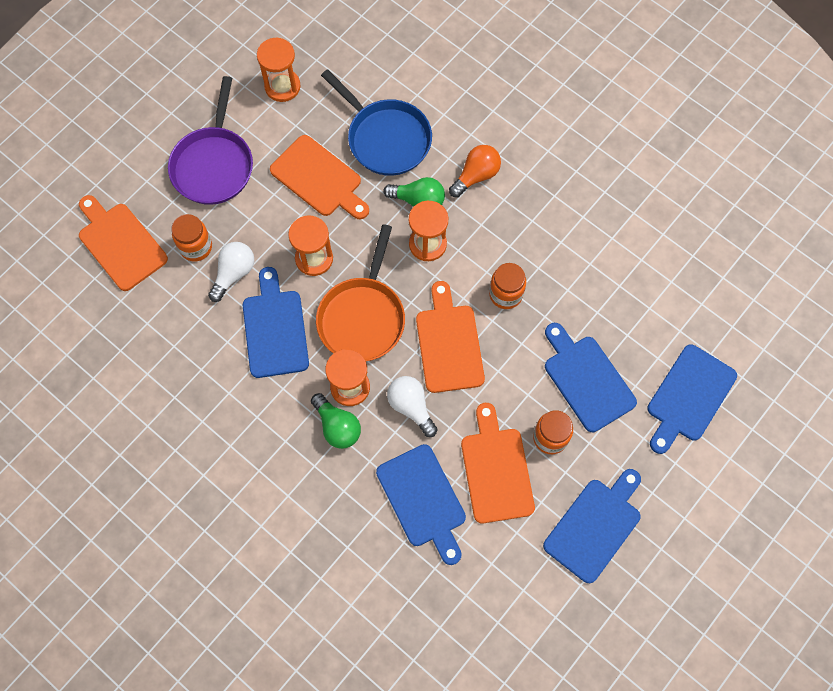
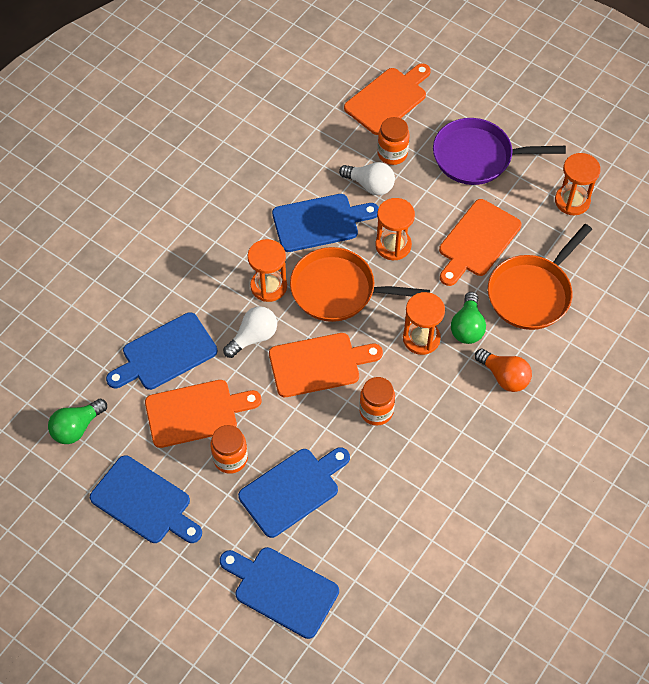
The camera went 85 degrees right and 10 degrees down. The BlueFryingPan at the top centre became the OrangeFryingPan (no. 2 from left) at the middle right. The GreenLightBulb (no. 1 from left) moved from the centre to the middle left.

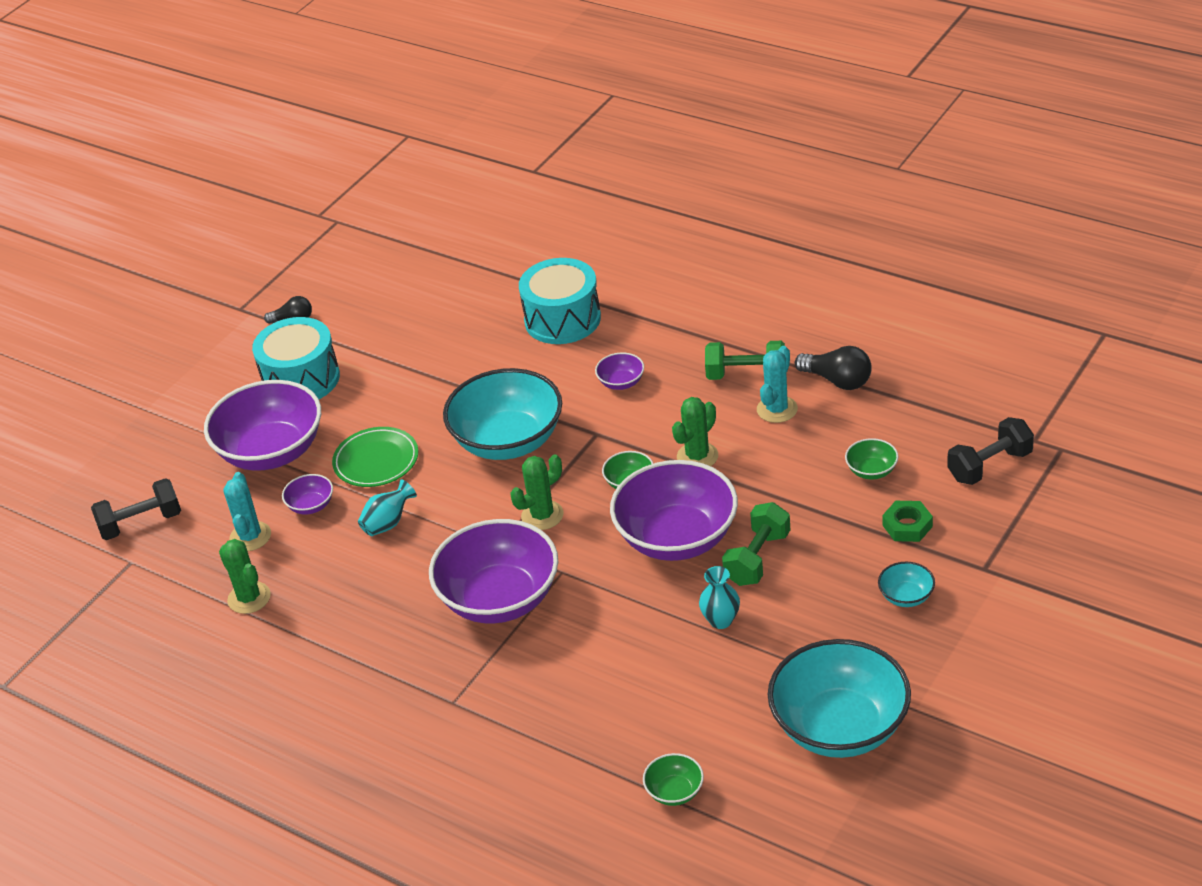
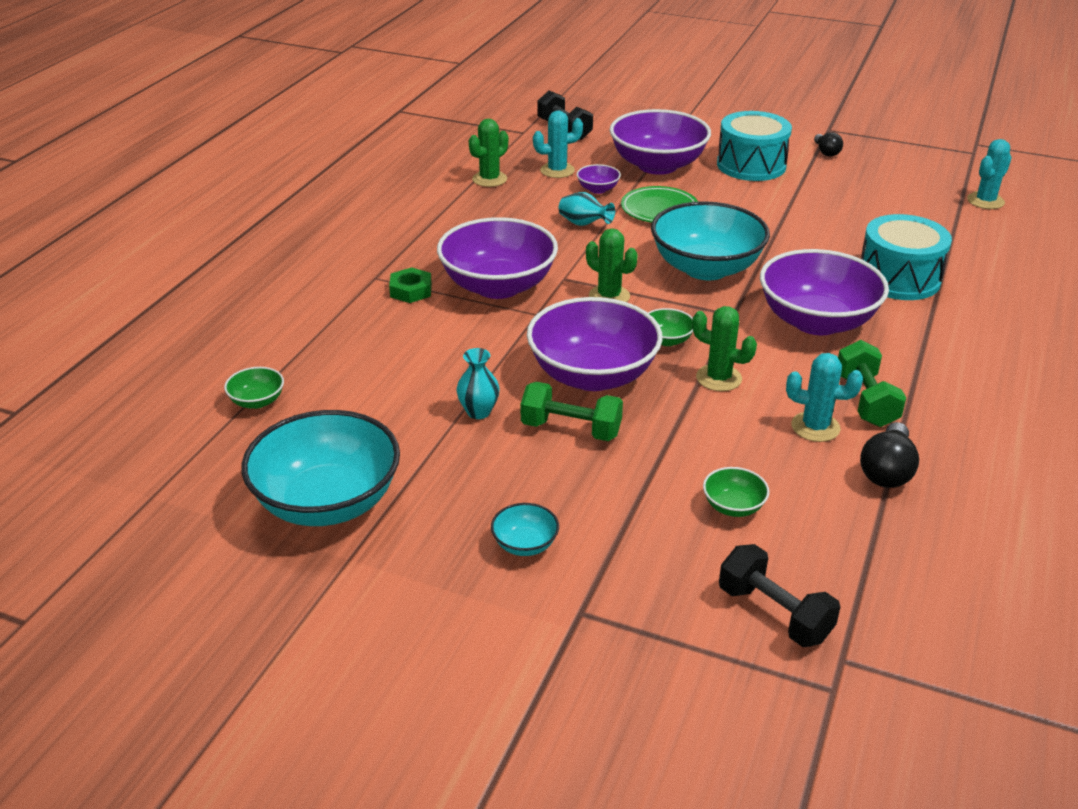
The camera went 75 degrees right and 5 degrees down. The RoyalPurpleServingBowl (no. 4 from left in the first image) at the centre changed to 2.35 times the size. The GreenHexagonNut moved from the middle right to the centre. The AquaPricklyPlant (no. 3 from left) at the top right appeared.

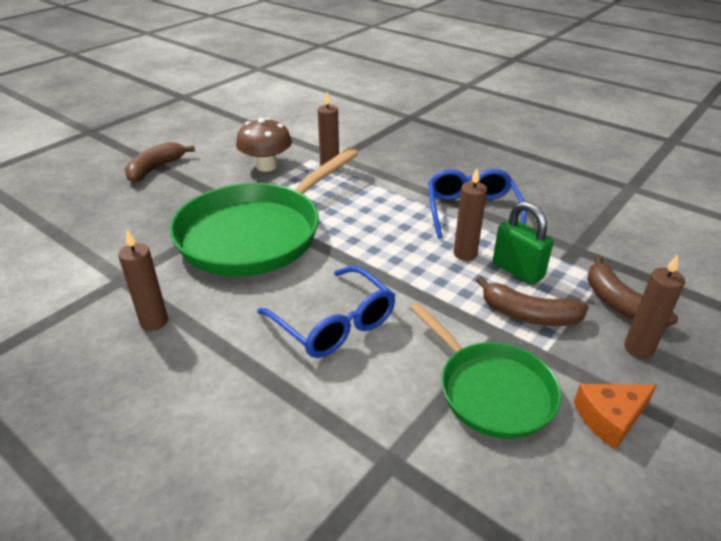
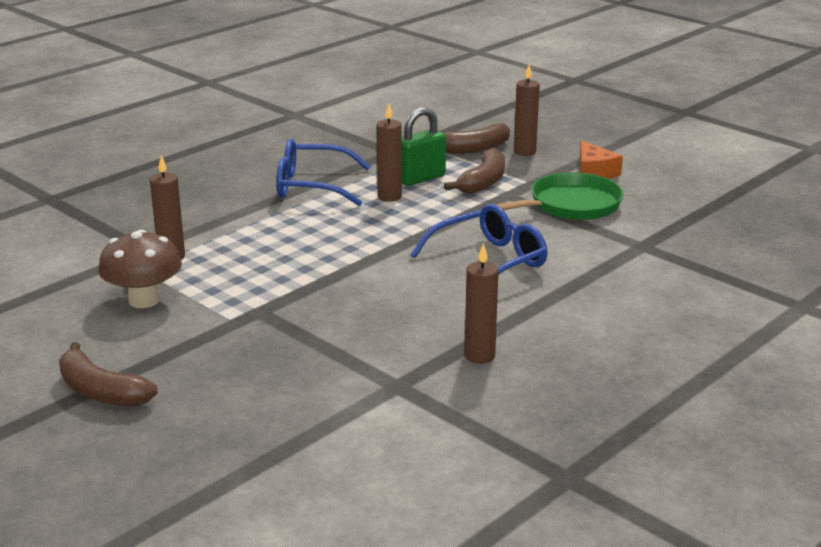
The camera went 85 degrees left and 10 degrees down. The GreenFryingPan (no. 1 from left) at the centre disappeared.

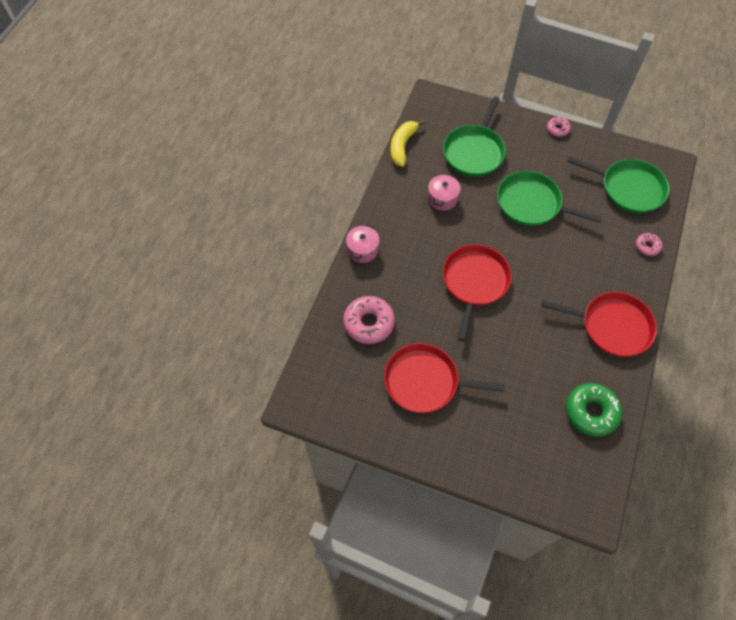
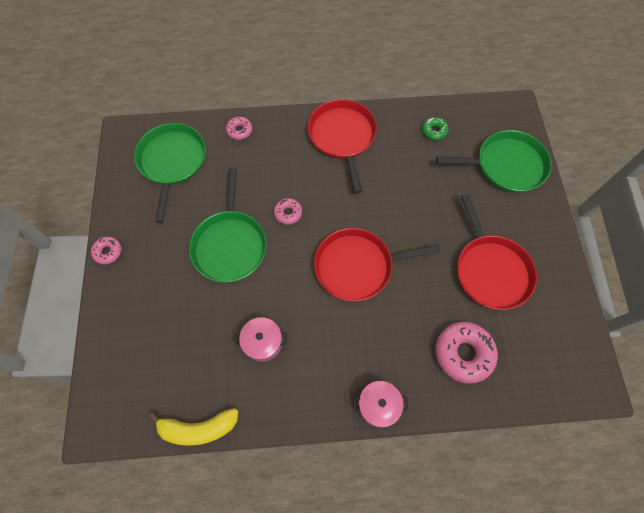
The camera went 115 degrees left and 5 degrees up. The GreenFryingPan (no. 1 from left in the first image) moved from the top centre to the top right. The GreenDonut at the middle right changed to 0.53 times the size. The RosePinkDonut (no. 3 from left) at the centre appeared.

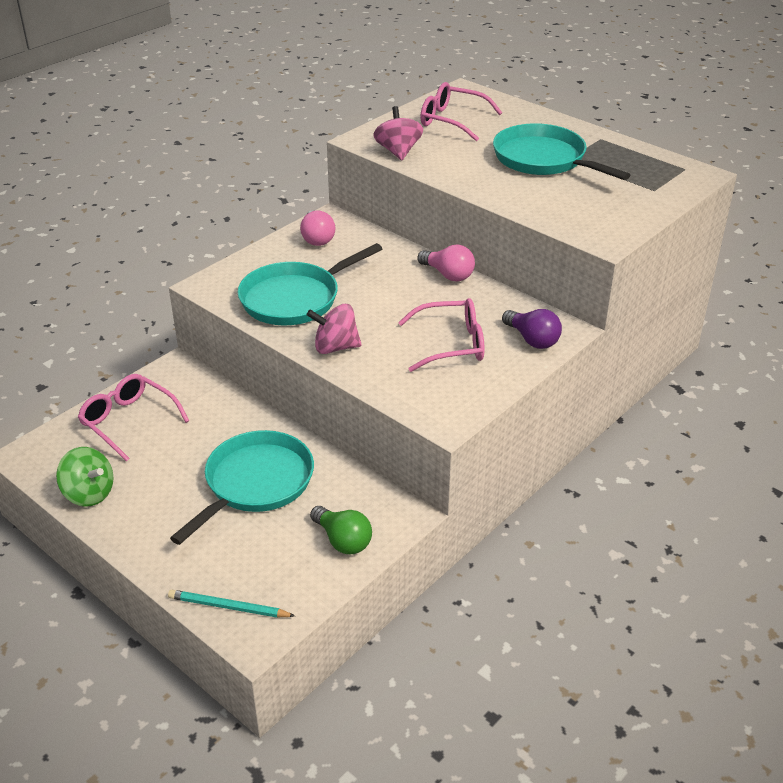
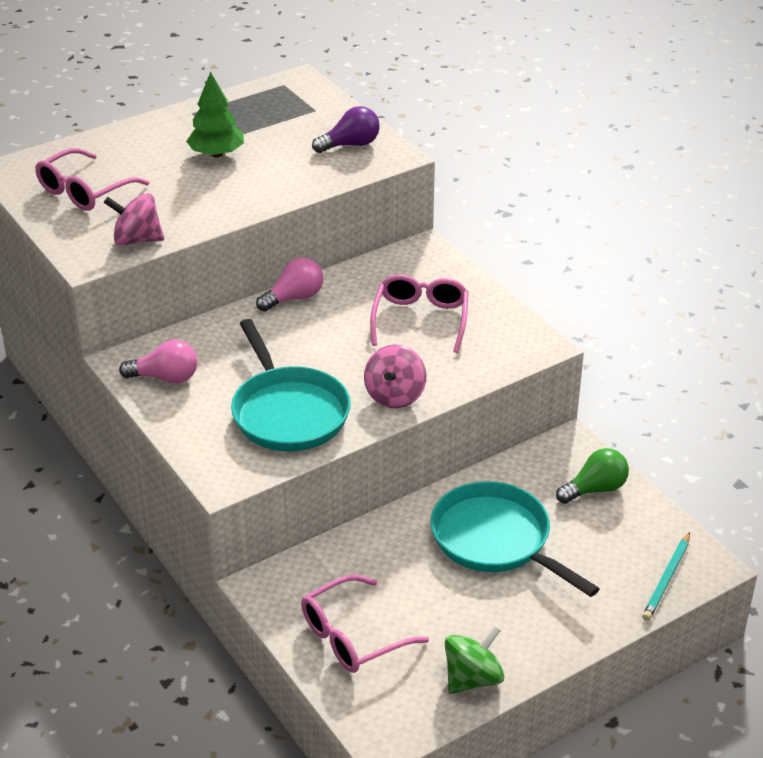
The camera went 75 degrees left and 0 degrees up. The AquaFryingPan (no. 3 from left) at the top right was replaced by the GreenFirTree at the top left. The RoyalPurpleLightBulb moved from the middle right to the top centre.

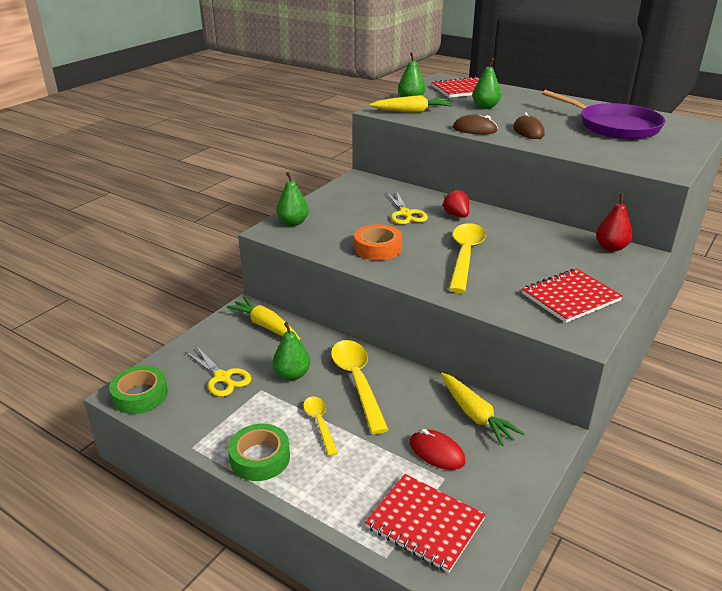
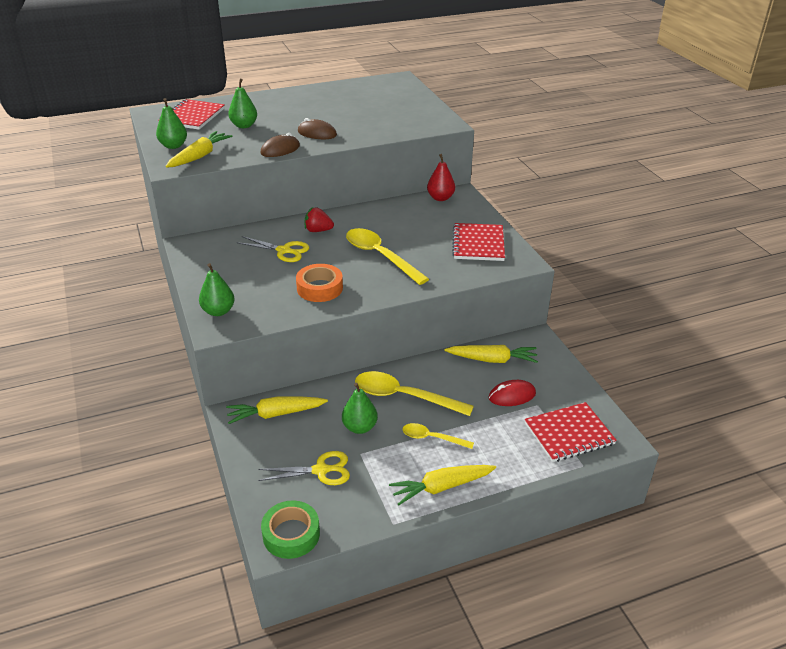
The camera went 55 degrees left and 5 degrees up. The RoyalPurpleFryingPan at the top right disappeared. The GreenStickyTape (no. 2 from left) at the bottom centre was replaced by the YellowRootVegetable (no. 3 from left) at the bottom centre.

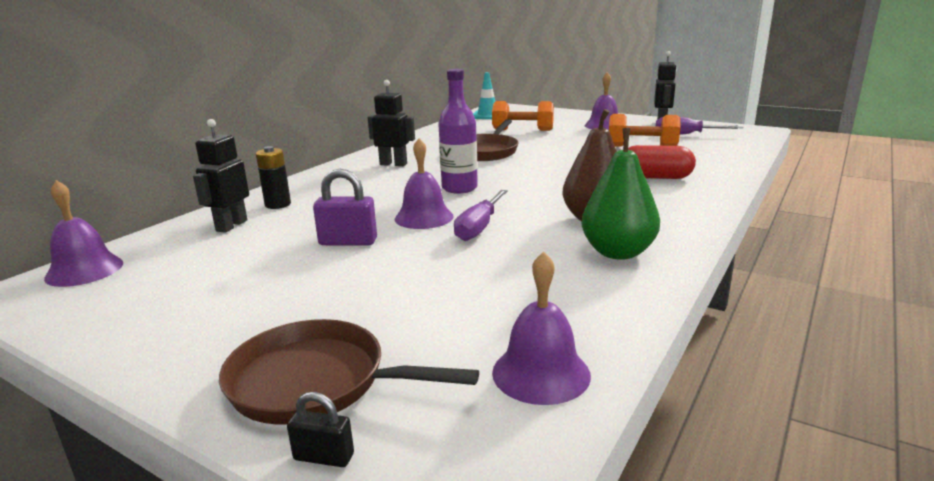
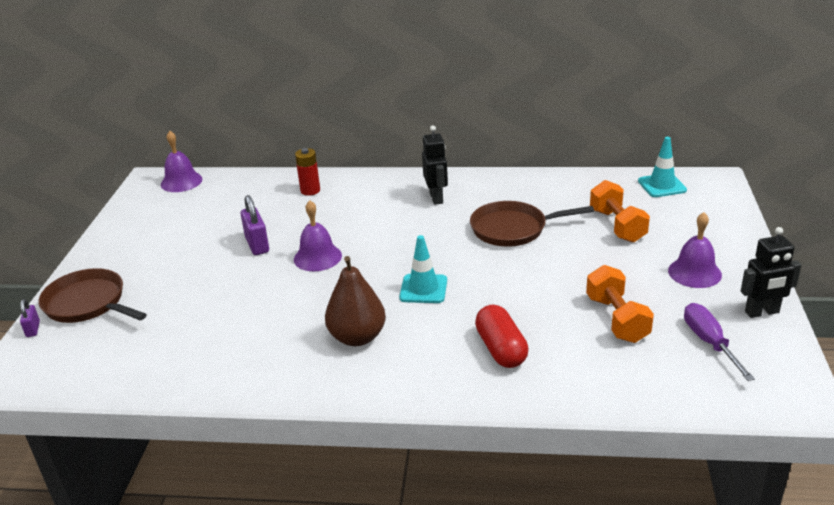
The camera went 65 degrees right and 10 degrees up. The RoyalPurpleBottle at the top centre disappeared. The EbonyToyRobot (no. 1 from left) at the middle left disappeared. The GreenToyPear at the centre disappeared. The EbonyPowerCell at the middle left became the CrimsonPowerCell at the centre. The RoyalPurpleScrewdriver (no. 1 from left) at the centre disappeared. The RoyalPurpleSchoolBell (no. 3 from left) at the bottom centre disappeared. The DarkBrownFryingPan (no. 1 from left) at the bottom centre turned 45 degrees counterclockwise. The EbonySmallLock at the bottom centre became the RoyalPurpleSmallLock (no. 1 from left) at the middle left. The AquaTrafficCone (no. 1 from left) at the centre appeared.

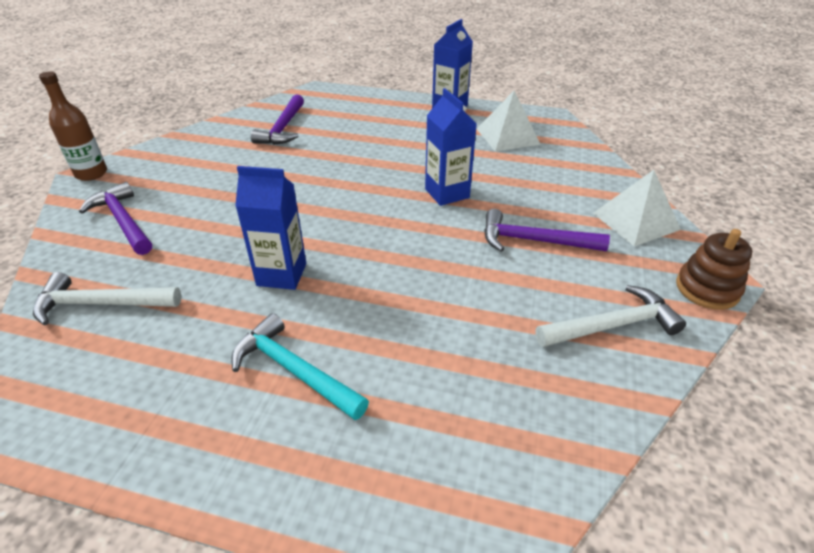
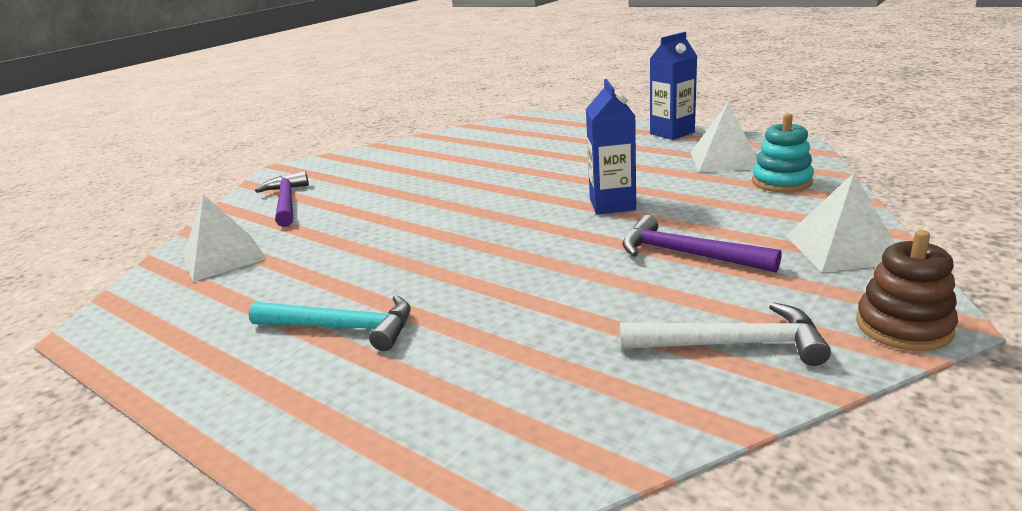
The camera went 25 degrees right and 15 degrees down. The DarkBrownBottle at the top left disappeared. The RoyalPurpleClawHammer (no. 2 from left) at the top centre disappeared. The BlueCarton (no. 1 from left) at the middle left disappeared. The PureWhiteClawHammer (no. 1 from left) at the middle left was replaced by the PureWhiteSolidPyramid (no. 1 from left) at the middle left. The AquaClawHammer at the centre turned 135 degrees clockwise. The AquaStackingRings at the top right appeared.

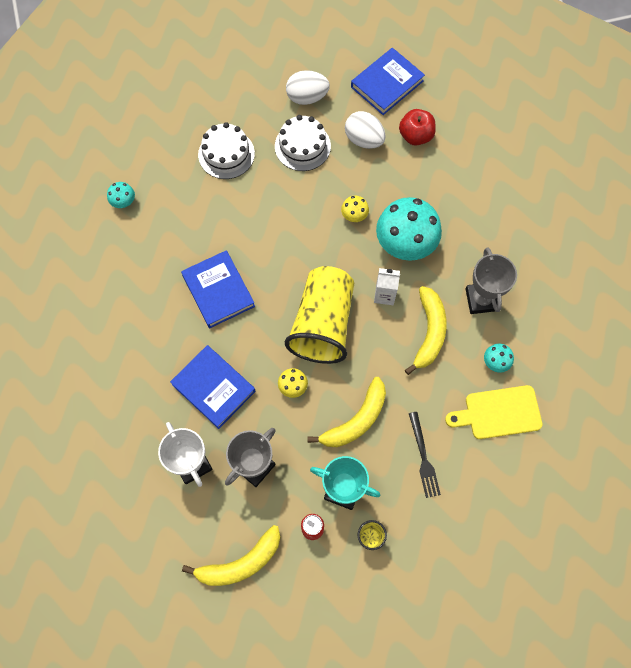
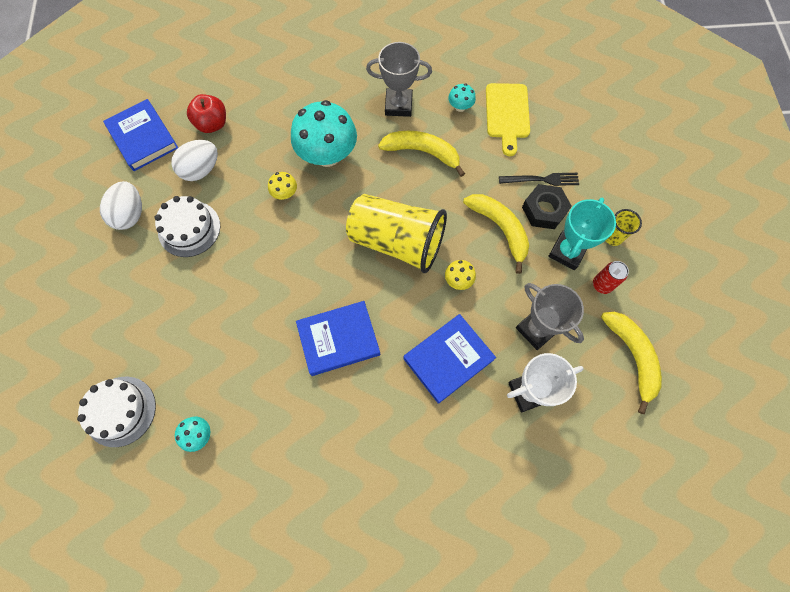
The camera went 80 degrees left and 0 degrees up. The PureWhiteGateau (no. 1 from left) moved from the top centre to the bottom left. The PureWhiteCarton at the centre disappeared. The EbonyHexagonNut at the middle right appeared.

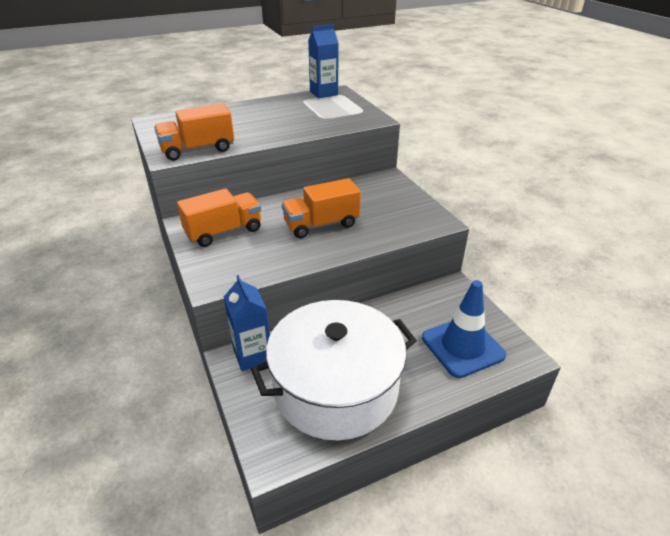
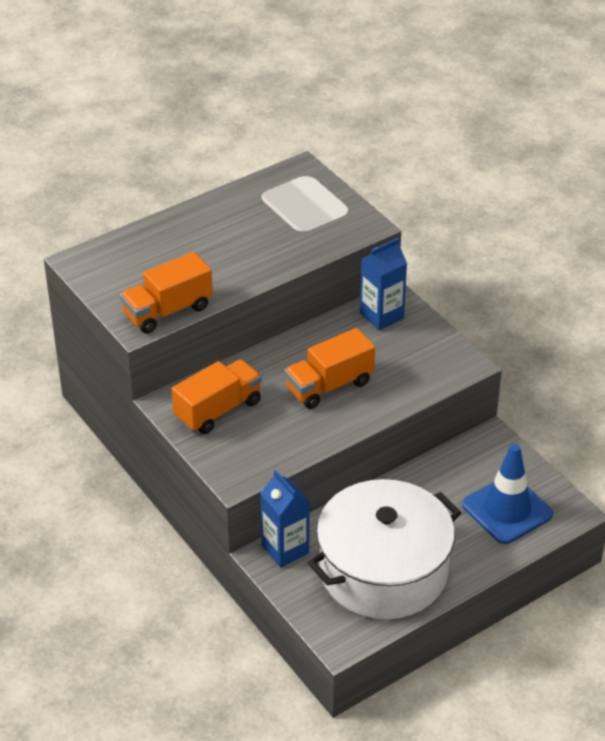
The camera went 10 degrees left and 5 degrees up. The BlueCarton (no. 2 from left) moved from the top centre to the centre.

